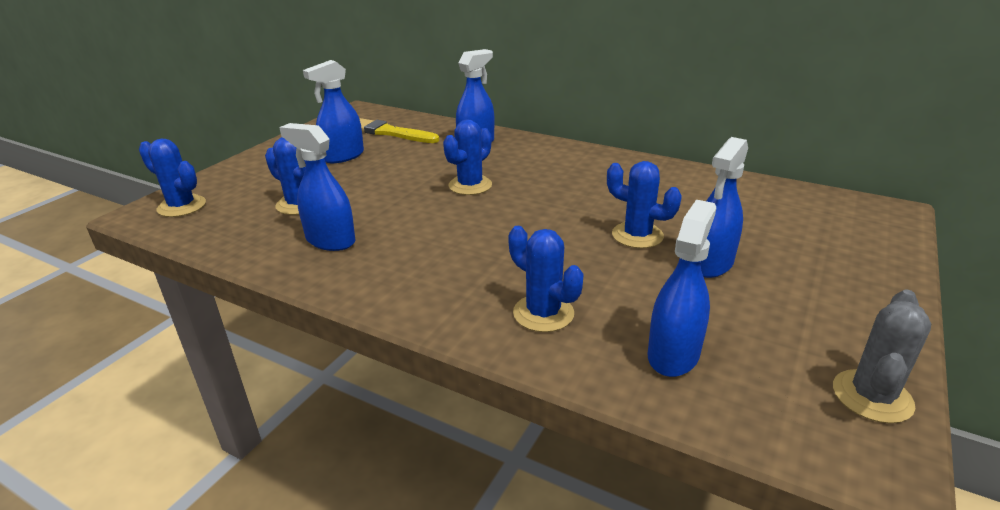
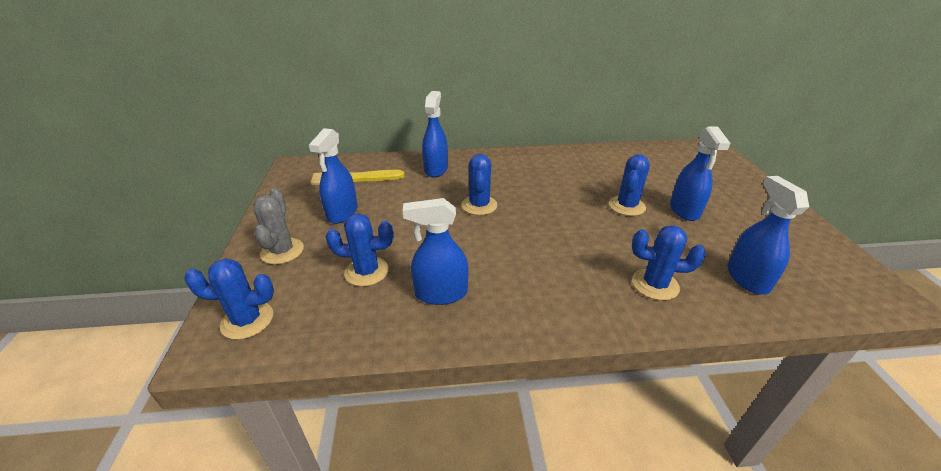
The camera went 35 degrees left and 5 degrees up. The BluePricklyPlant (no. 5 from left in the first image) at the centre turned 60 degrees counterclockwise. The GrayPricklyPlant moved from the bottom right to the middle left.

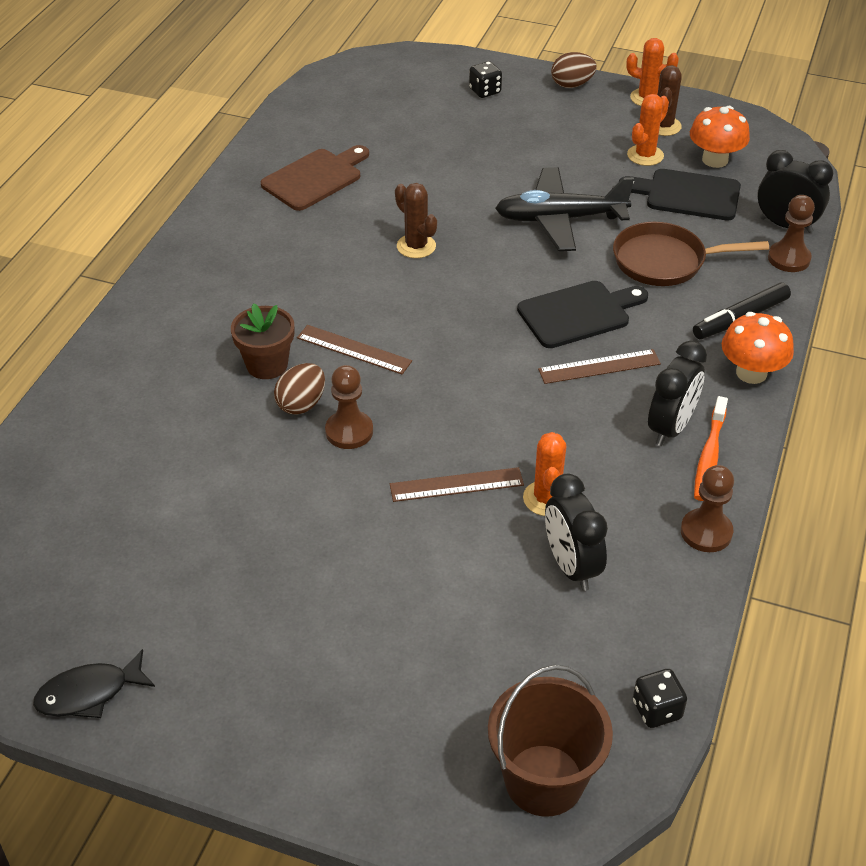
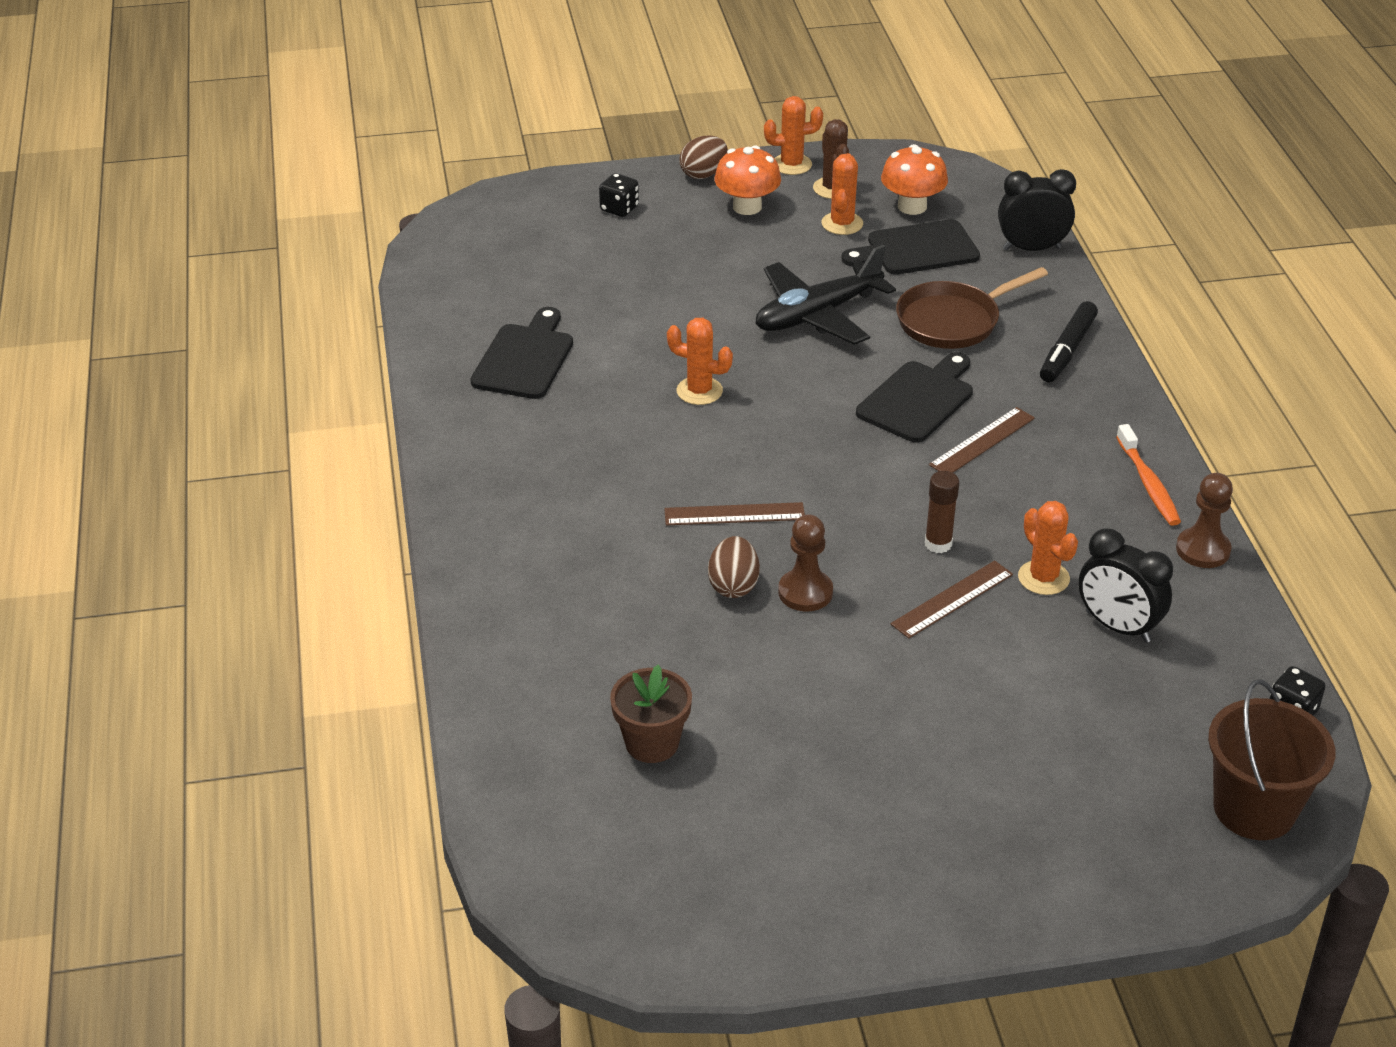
The camera went 30 degrees left and 5 degrees down. The DarkBrownChoppingBoard at the top centre became the EbonyChoppingBoard (no. 1 from left) at the centre. The DarkBrownPricklyPlant (no. 1 from left) at the top centre became the OrangePricklyPlant (no. 1 from left) at the centre. The DarkBrownChessPawn (no. 3 from left) at the top right disappeared. The DarkBrownPlantPot moved from the middle left to the bottom centre. The OrangeMushroom (no. 2 from left in the first image) moved from the middle right to the top centre. The EbonyClock (no. 2 from left) at the middle right disappeared. The EbonyFishFigure at the bottom left disappeared. The DarkBrownStickOfGlue at the middle right appeared.

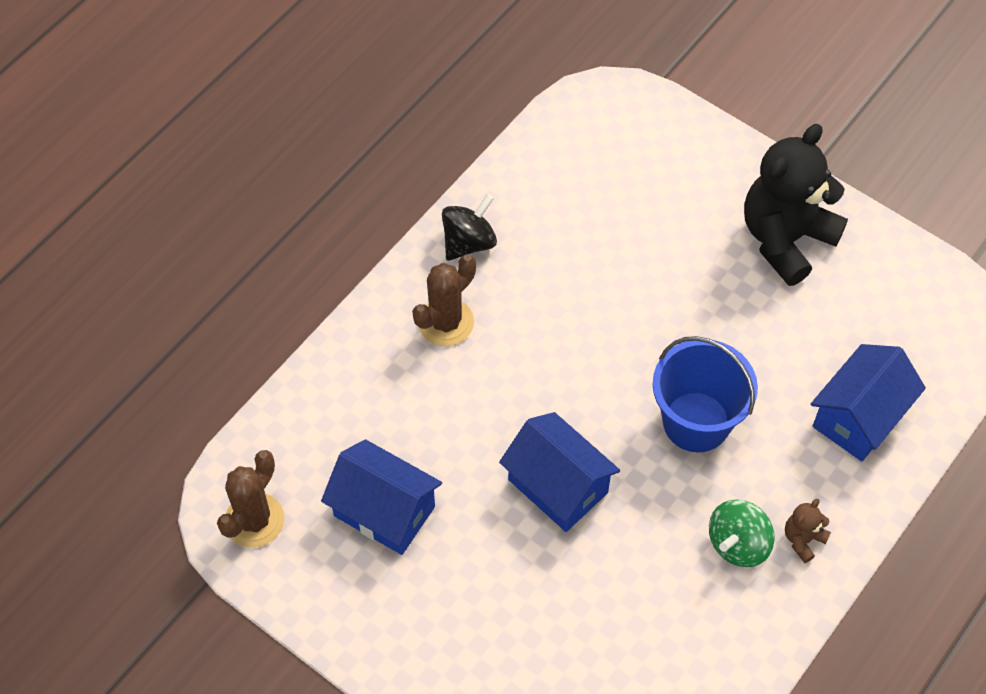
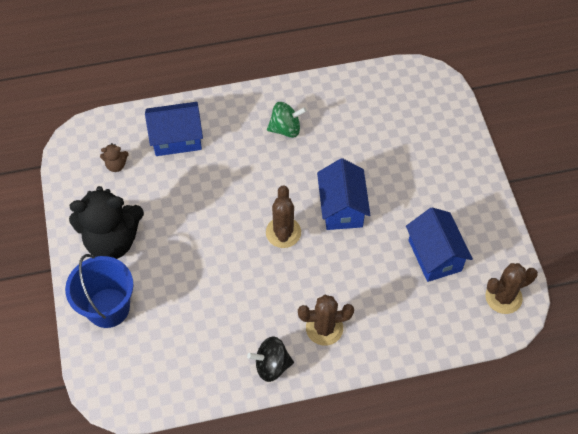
The camera went 140 degrees left and 0 degrees up. The BlueBucket moved from the middle right to the bottom left. The DarkBrownStuffedBear moved from the bottom right to the middle left. The DarkBrownPricklyPlant (no. 1 from left) at the centre appeared.

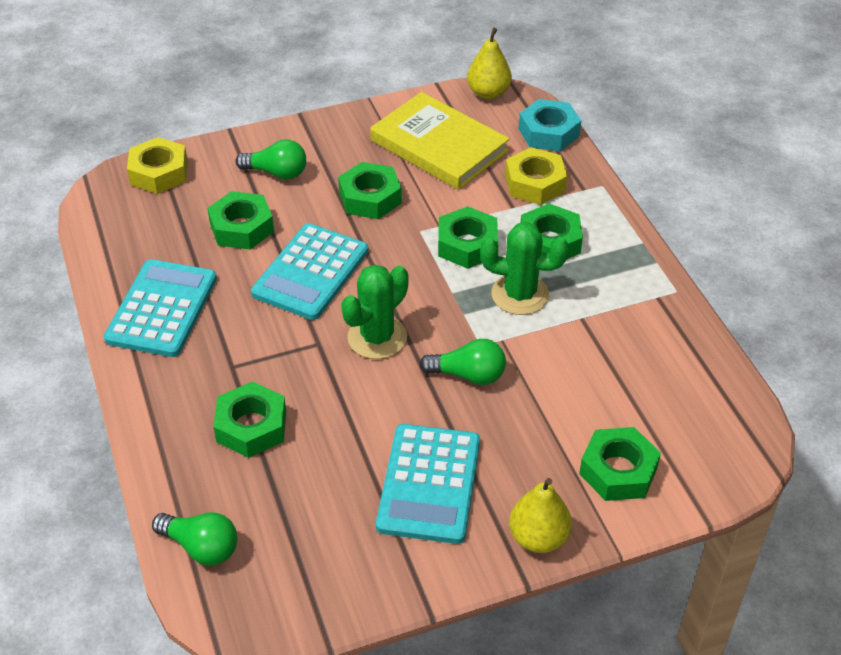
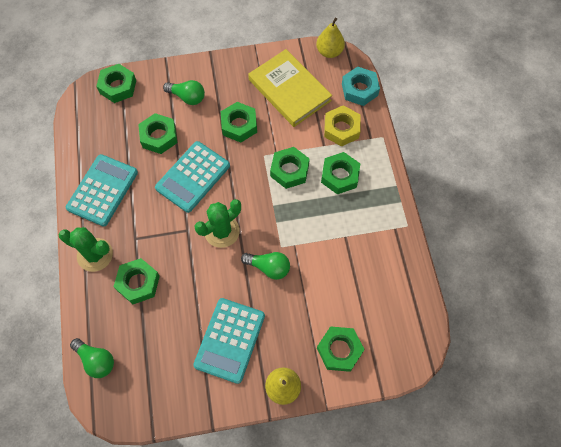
The camera went 10 degrees right and 20 degrees up. The YellowHexagonNut (no. 1 from left) at the top left became the GreenHexagonNut (no. 1 from left) at the top left. The GreenPricklyPlant (no. 2 from left in the first image) moved from the centre to the middle left.

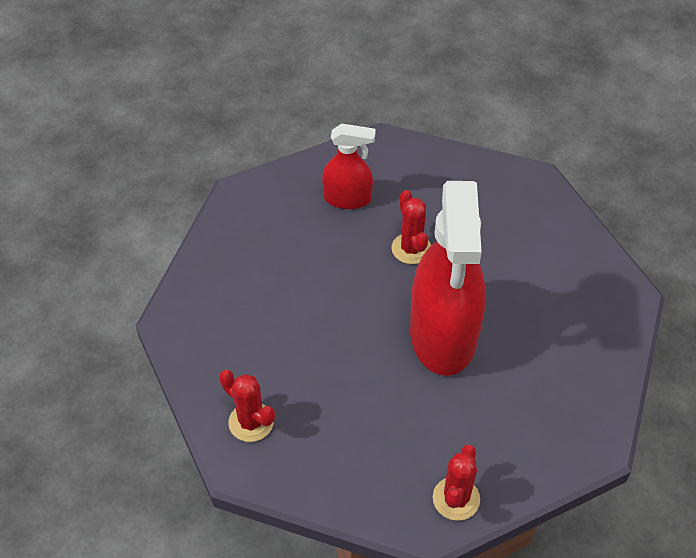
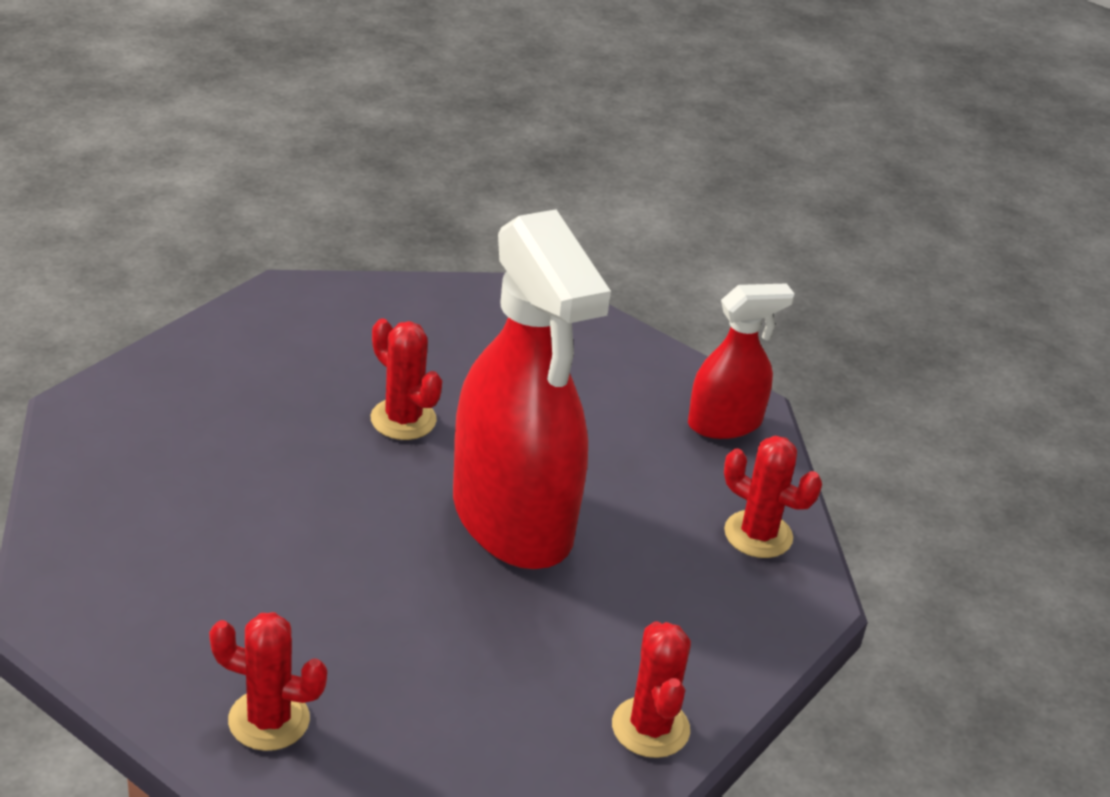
The camera went 30 degrees left and 15 degrees down. The CrimsonSprayCleaner (no. 1 from left in the first image) moved from the top centre to the middle right. The CrimsonPricklyPlant (no. 4 from left) at the middle right appeared.

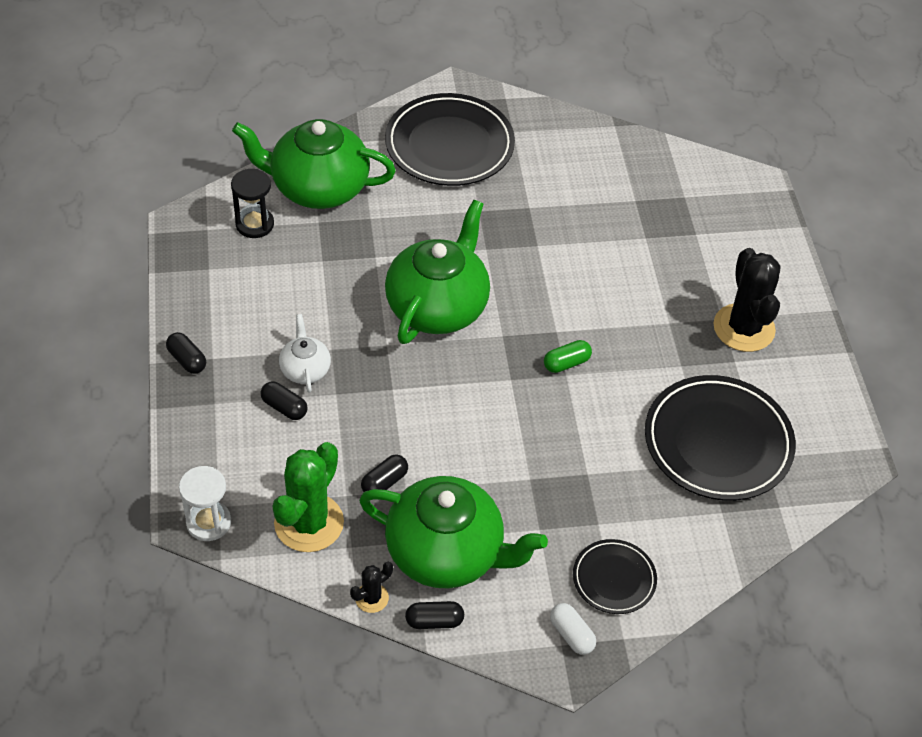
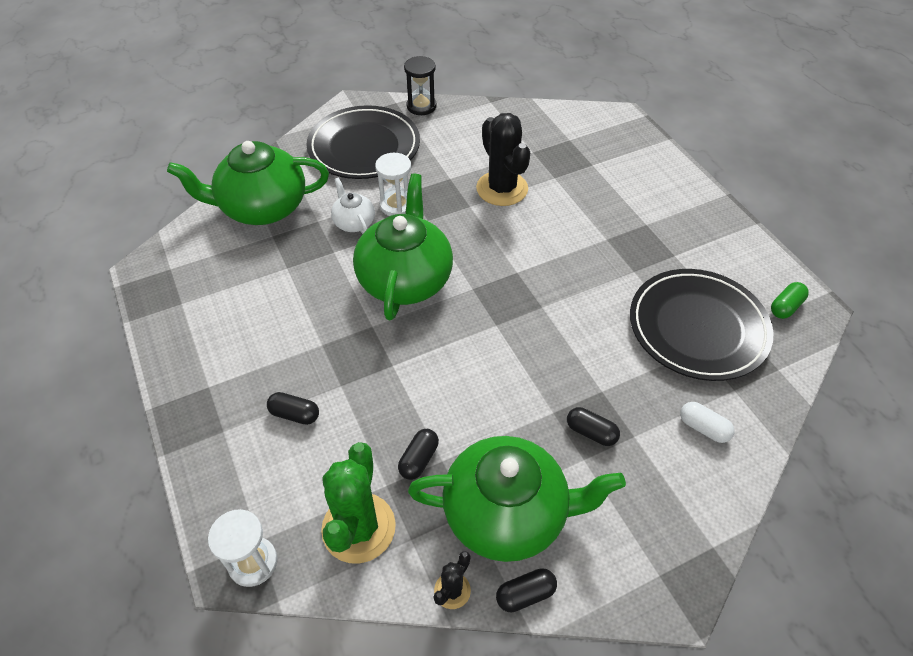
The camera went 15 degrees left and 0 degrees up. The EbonySandTimer moved from the top left to the top centre. The EbonyPricklyPlant (no. 2 from left) moved from the middle right to the top centre. The PureWhiteTeapot moved from the middle left to the top centre. The EbonyCapsule (no. 1 from left in the first image) moved from the middle left to the centre. The GreenCapsule moved from the centre to the middle right. The EbonyFlatDish (no. 2 from left) at the bottom right disappeared. The PureWhiteCapsule moved from the bottom centre to the middle right. The PureWhiteSandTimer (no. 2 from left) at the top centre appeared.

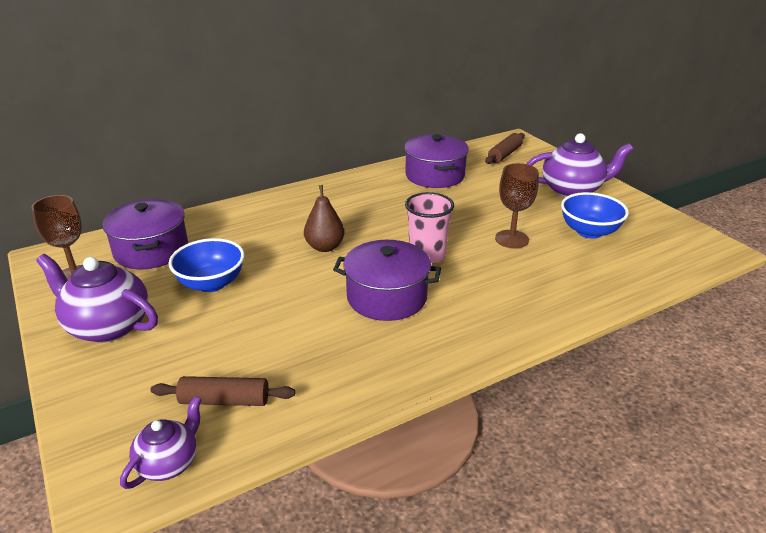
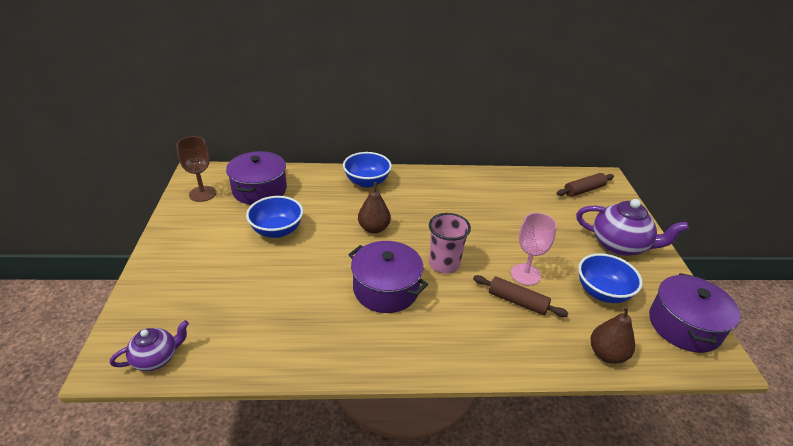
The camera went 25 degrees right and 5 degrees up. The RoyalPurplePot (no. 3 from left) moved from the top centre to the bottom right. The DarkBrownWineGlass (no. 2 from left) at the middle right became the RosePinkWineGlass at the middle right. The RoyalPurpleTeapot (no. 1 from left) at the middle left disappeared. The DarkBrownDoughRoller (no. 1 from left) moved from the bottom left to the centre. The BlueServingBowl (no. 2 from left) at the centre appeared. The DarkBrownToyPear (no. 2 from left) at the bottom right appeared.

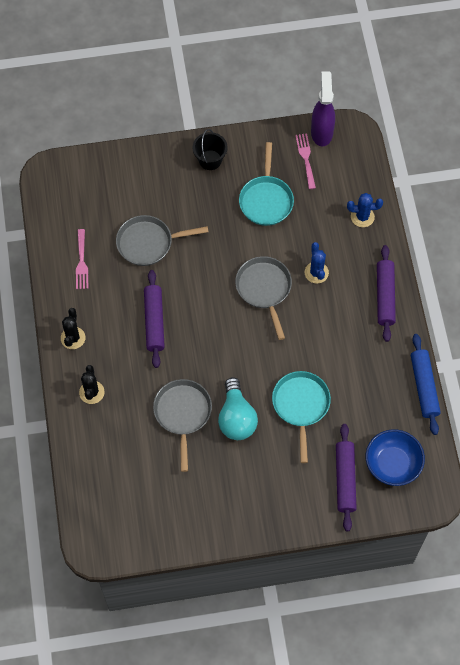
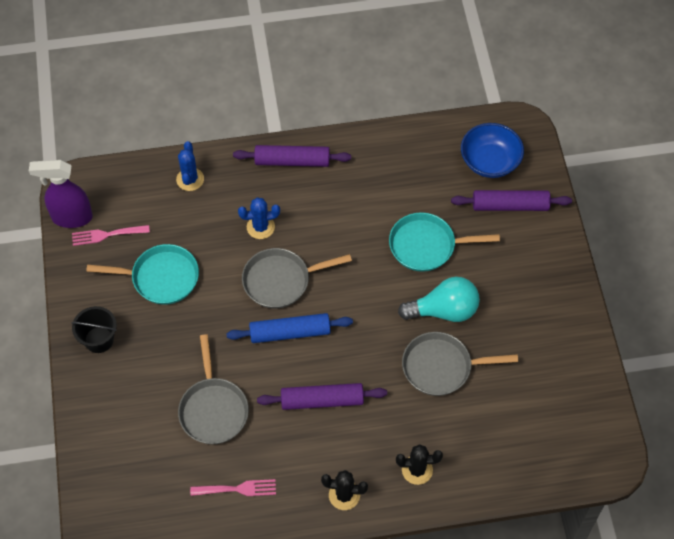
The camera went 90 degrees left and 5 degrees down. The BlueDoughRoller moved from the middle right to the centre.

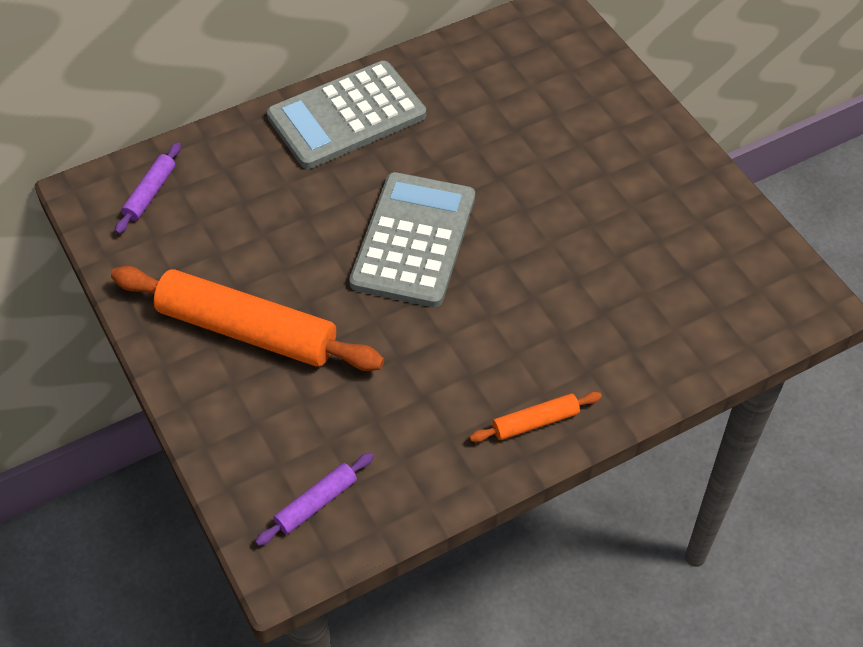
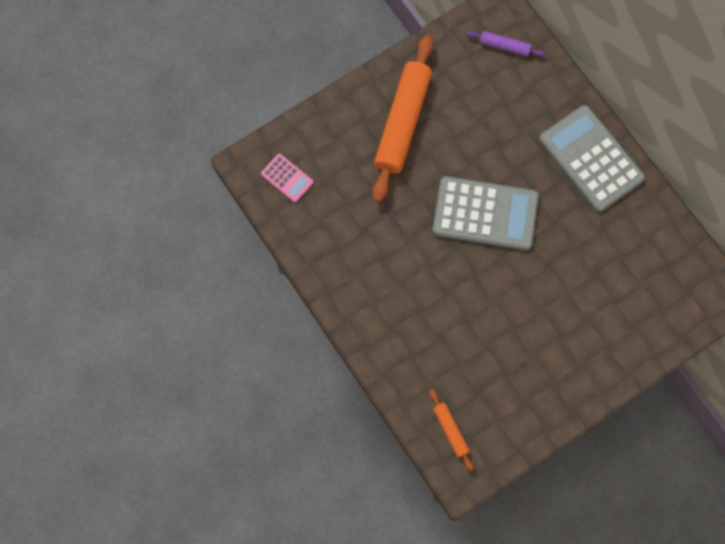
The camera went 85 degrees right and 20 degrees up. The OrangeDoughRoller (no. 2 from left) moved from the centre to the bottom centre. The RoyalPurpleDoughRoller (no. 2 from left) at the bottom centre was replaced by the RosePinkCalculator at the top centre.

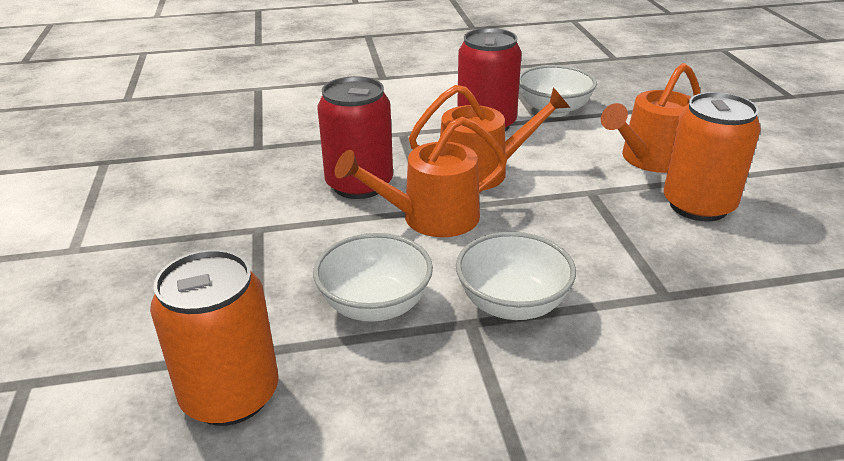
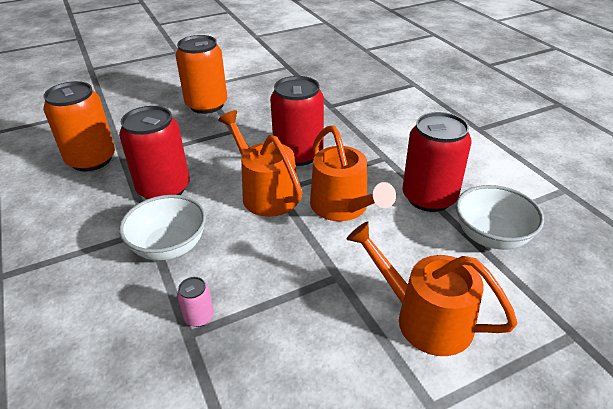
The camera went 75 degrees right and 5 degrees up. The OrangeCan (no. 2 from left) moved from the middle right to the top left. The PureWhiteServingBowl (no. 1 from left) at the centre was replaced by the CrimsonCan (no. 1 from left) at the middle left. The RosePinkCan at the bottom left appeared.

